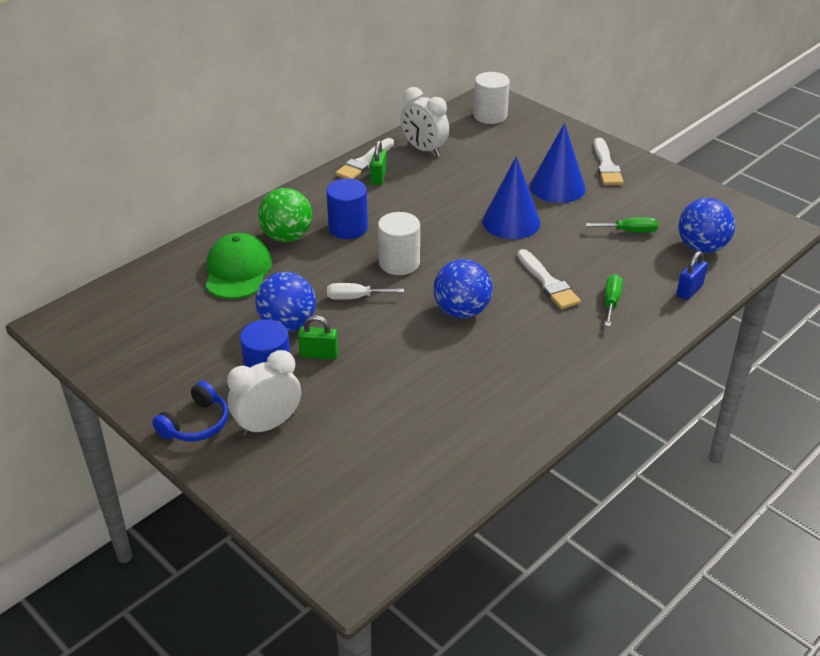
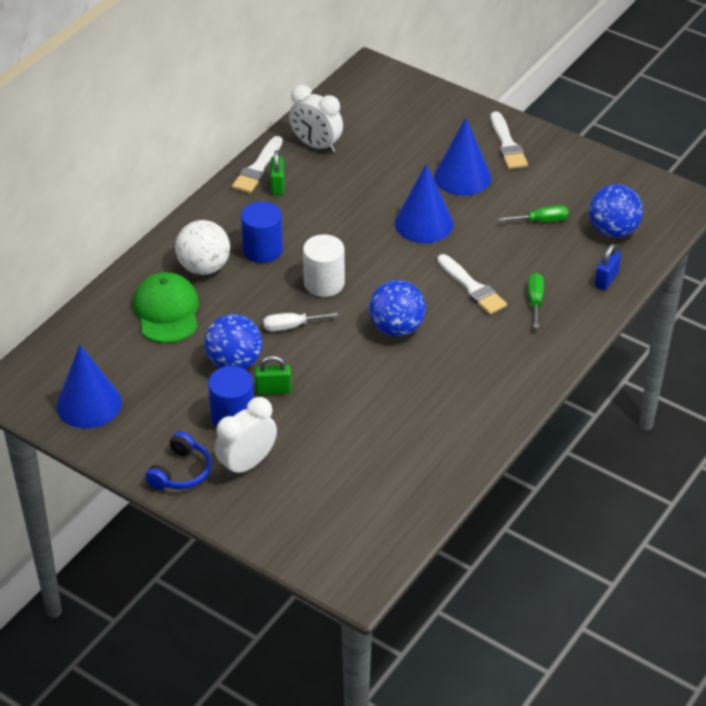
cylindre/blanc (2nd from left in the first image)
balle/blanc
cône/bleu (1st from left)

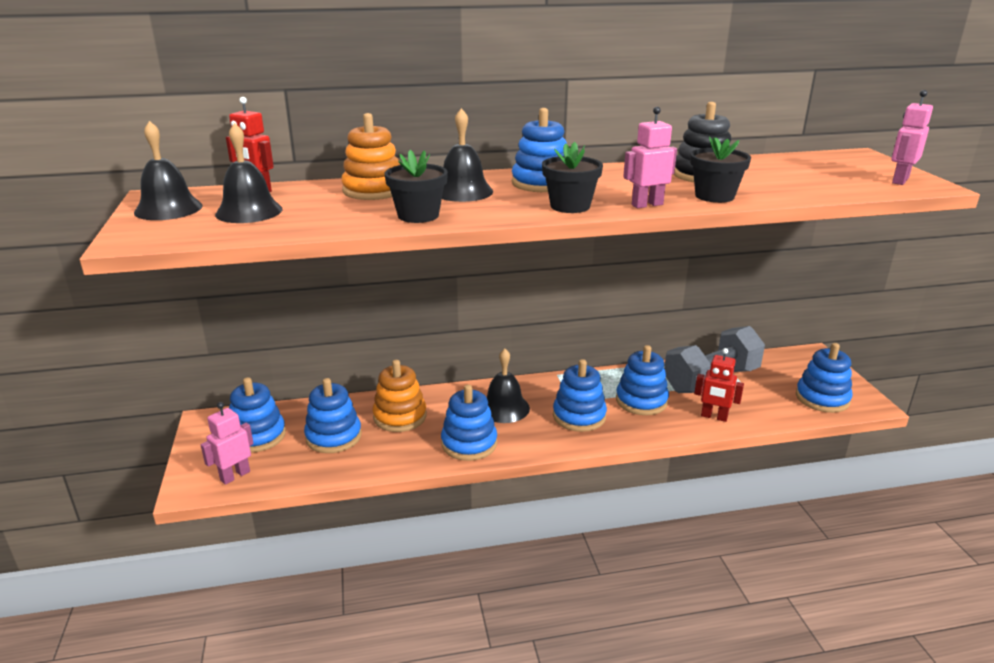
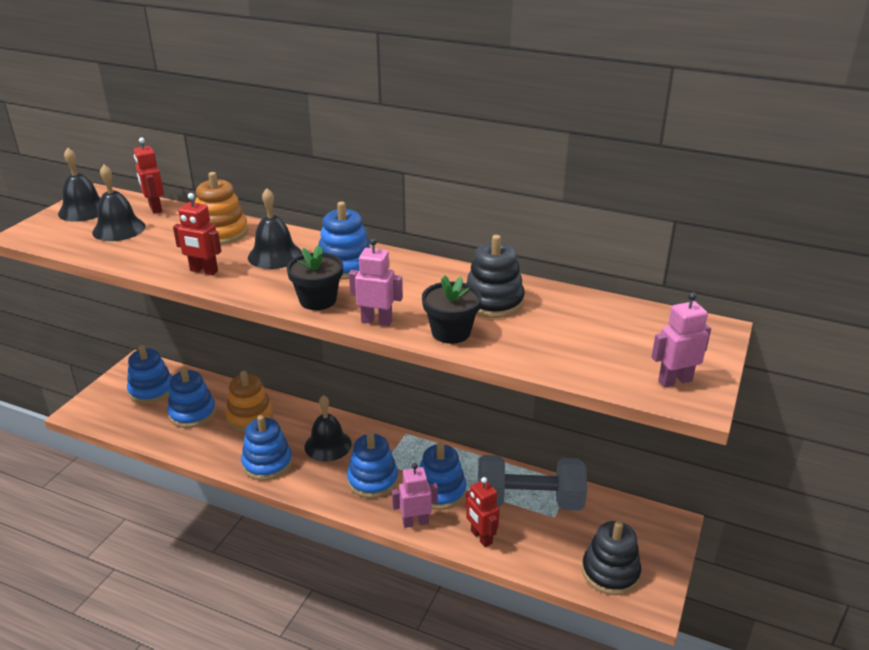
robot/rouge (2nd from left)
jouet à empiler/noir (2nd from left)
robot/rose (2nd from left)

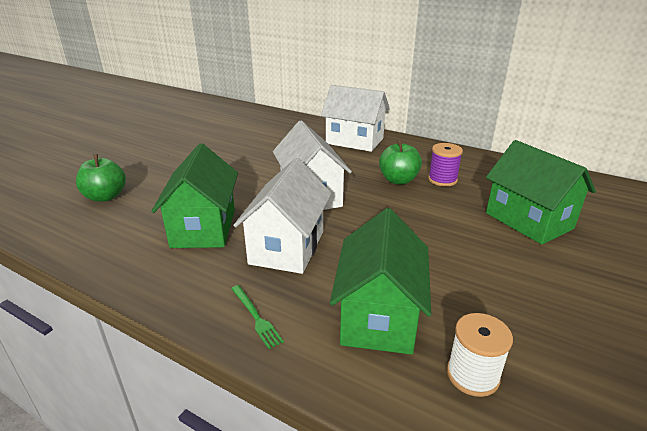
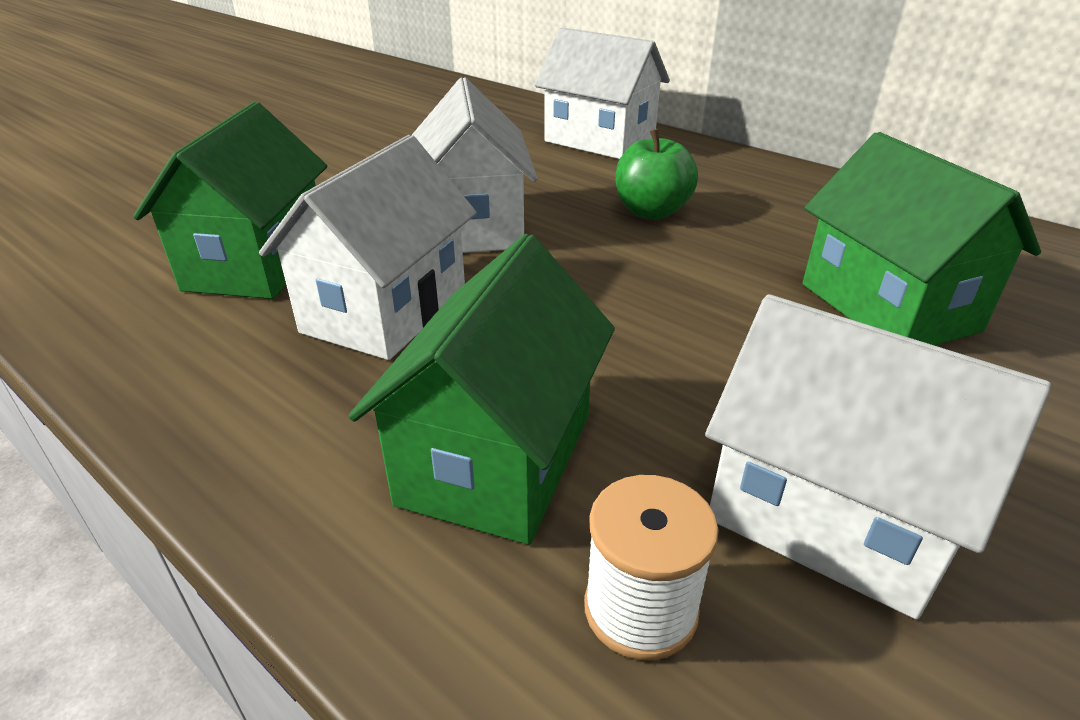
bobine/violet
pomme/vert (1st from left in the first image)
fourchette/vert
maison/blanc (4th from left)

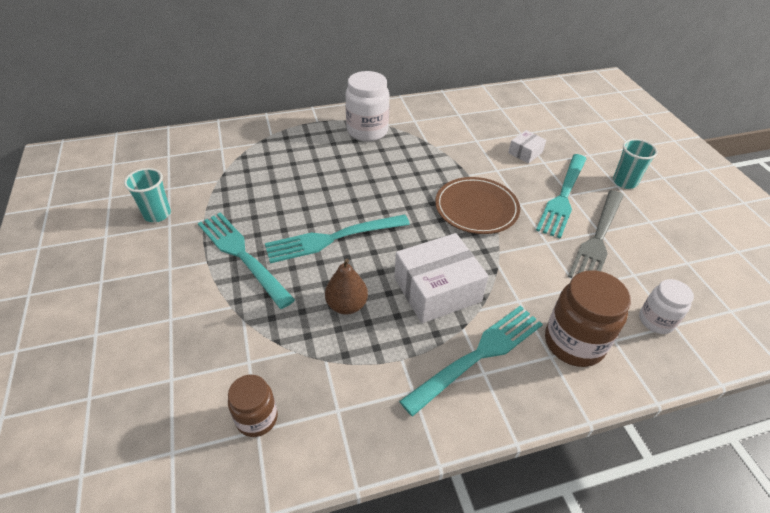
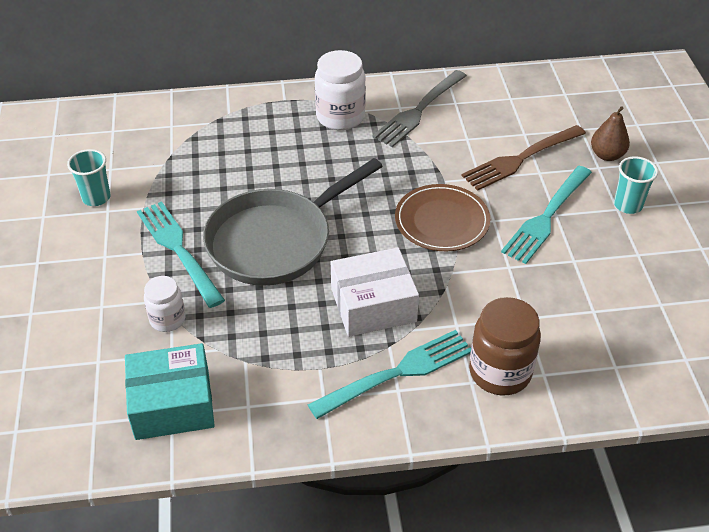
fourchette/marron
fourchette/gris
poêle/gris
poire/marron
bocal/blanc (1st from left)
boîte/turquoise

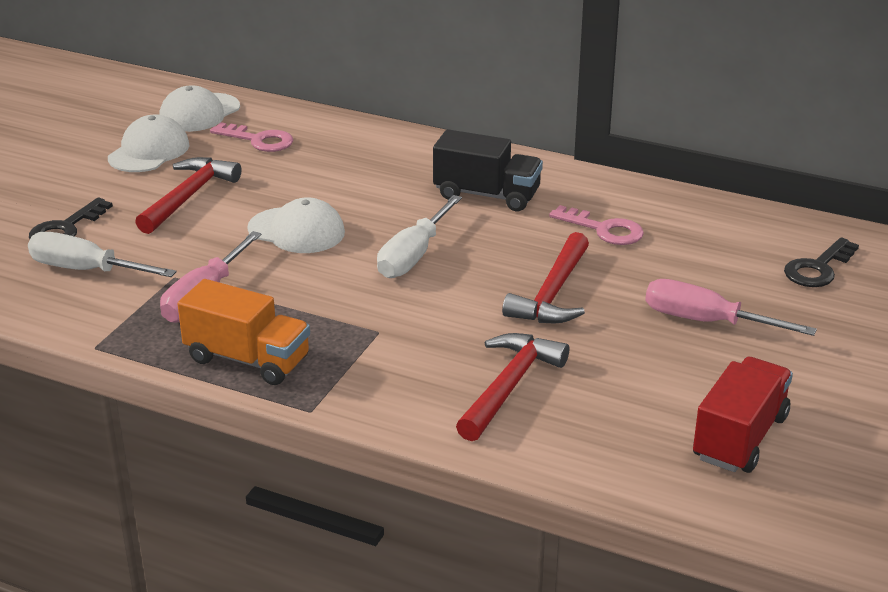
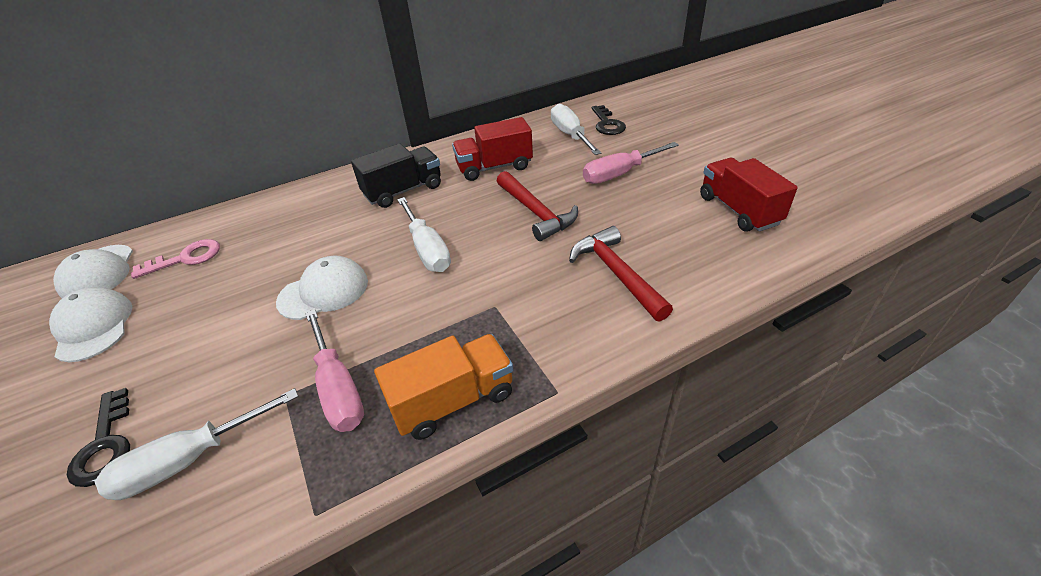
marteau/rouge (1st from left in the first image)
camion/rouge (1st from left)
tournevis/blanc (3rd from left)

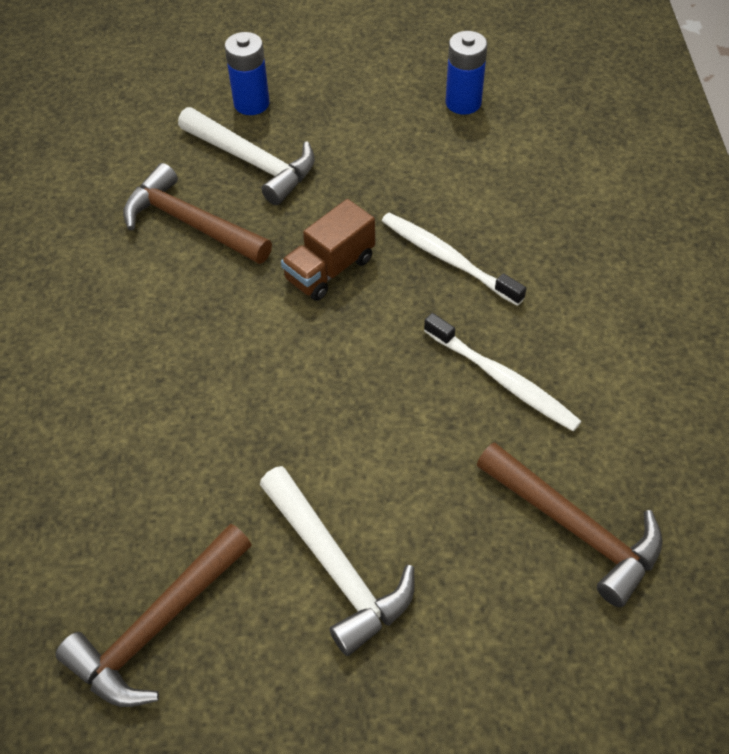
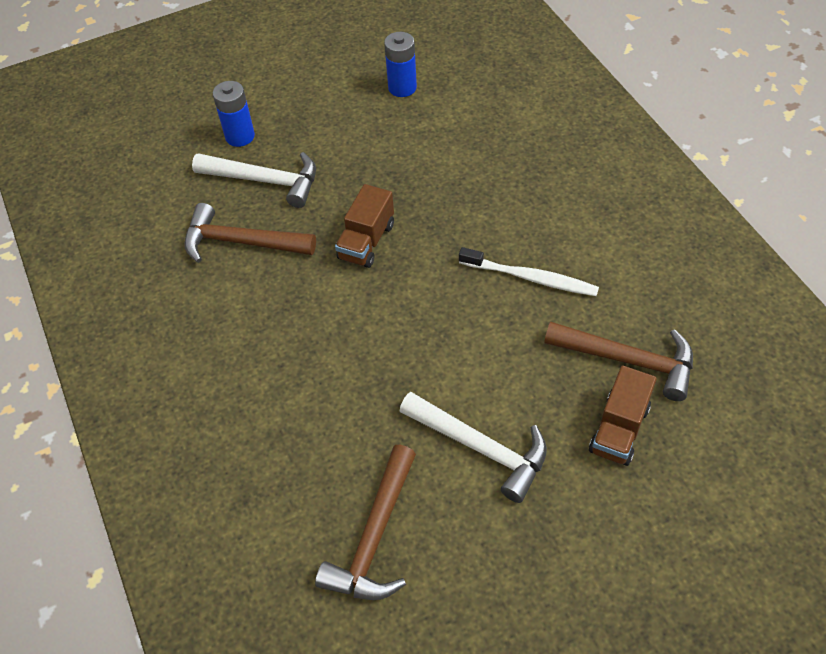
brosse à dents/blanc (1st from left in the first image)
camion/marron (2nd from left)

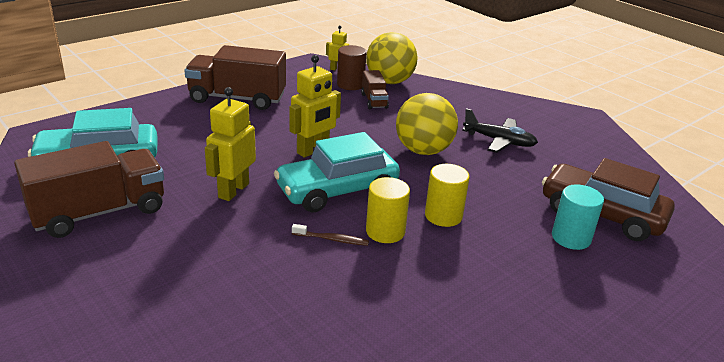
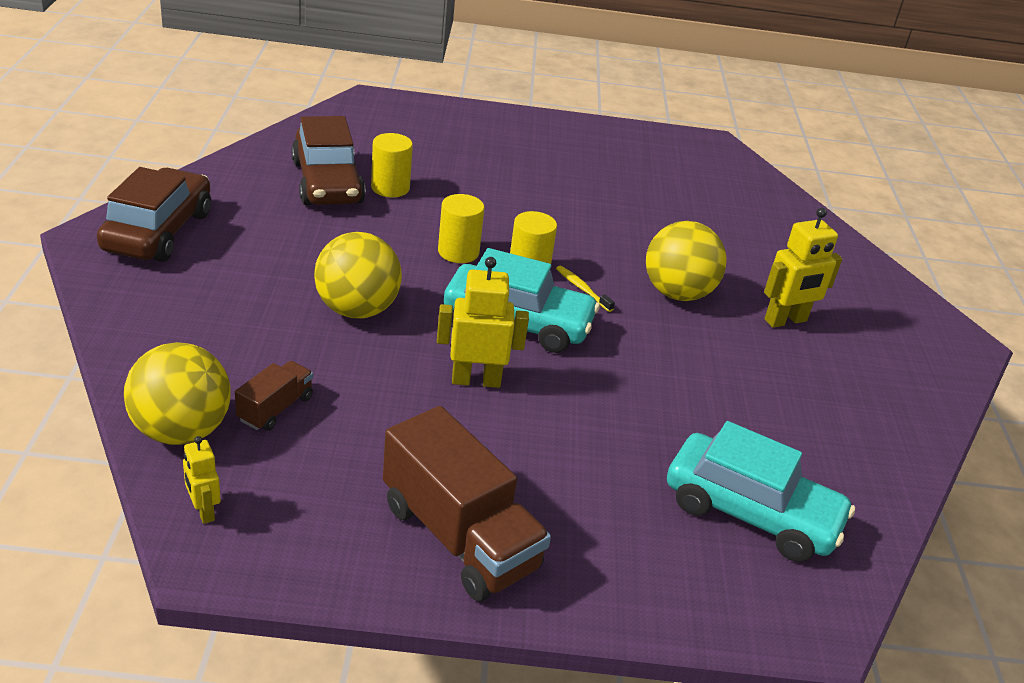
cylindre/marron
robot/jaune (3rd from left)
avion/noir
camion/marron (1st from left in the first image)
cylindre/jaune (1st from left)
brosse à dents/jaune
voiture/marron (1st from left)
balle/jaune (3rd from left)

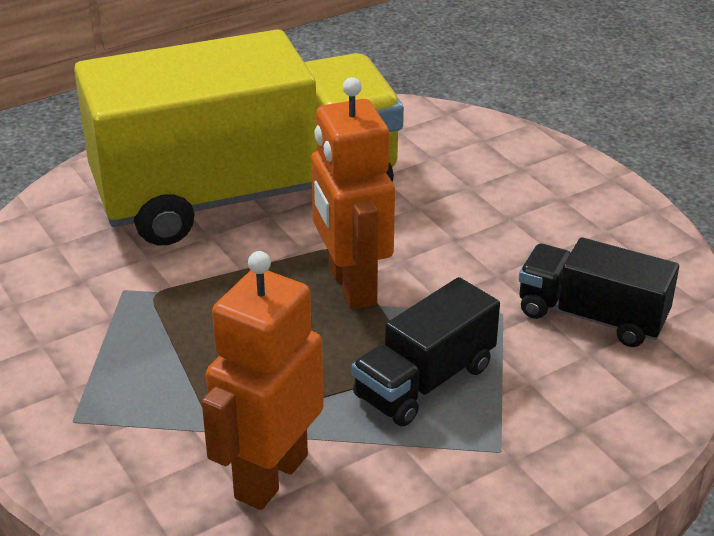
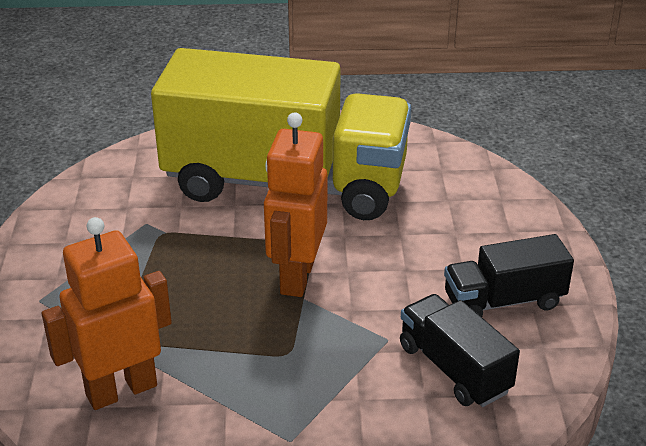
camion/noir (2nd from left)

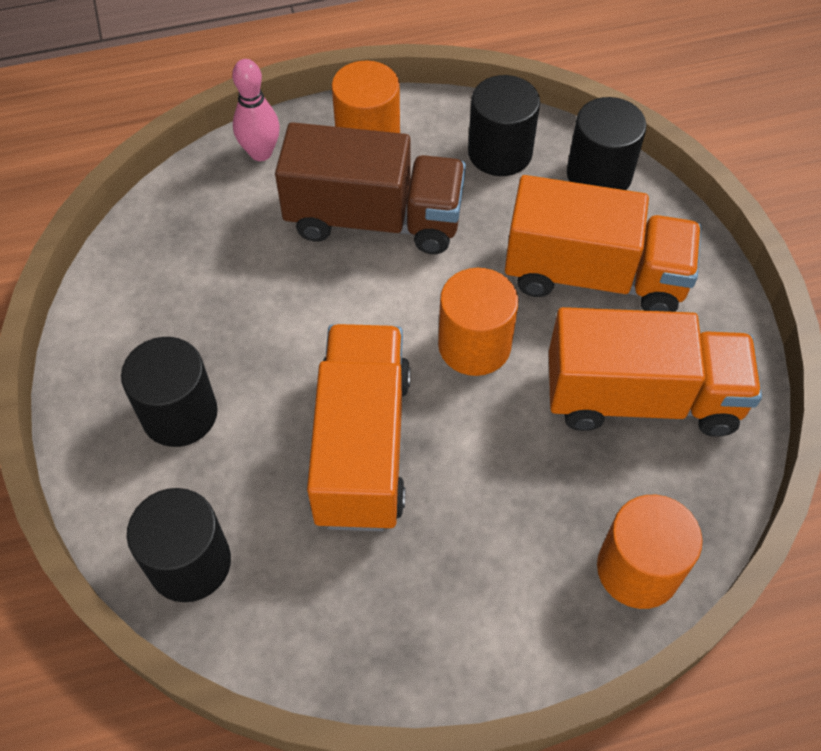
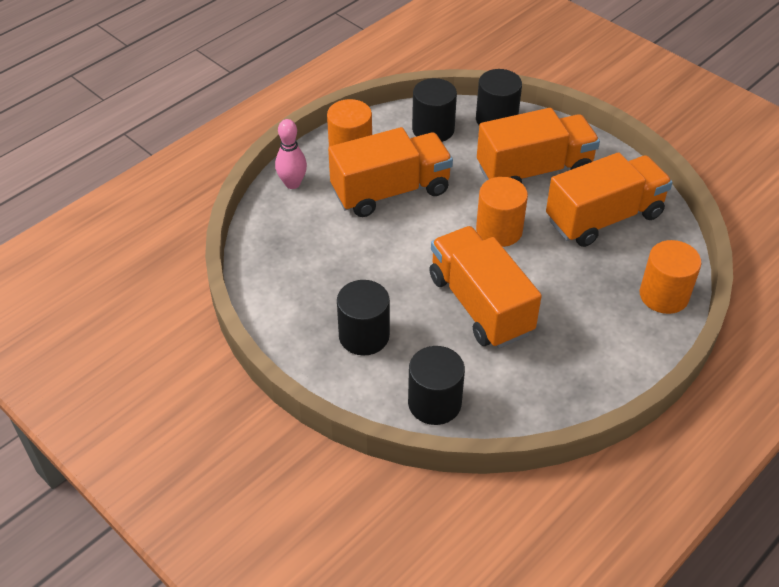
camion/orange (1st from left)

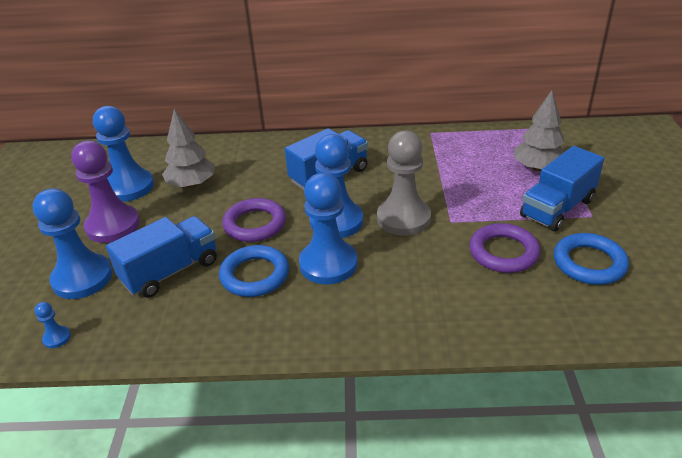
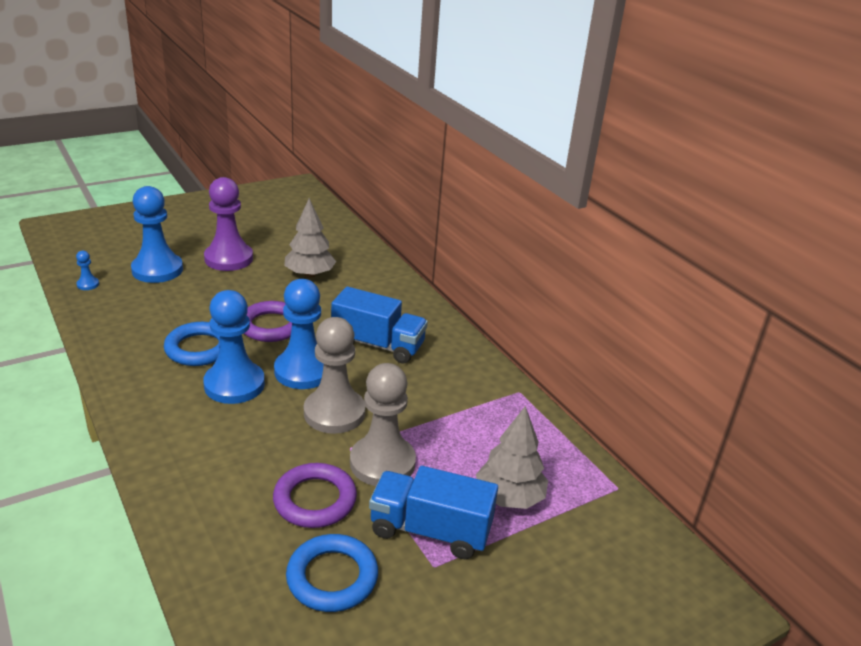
pion/bleu (3rd from left in the first image)
camion/bleu (1st from left in the first image)
pion/gris (2nd from left)

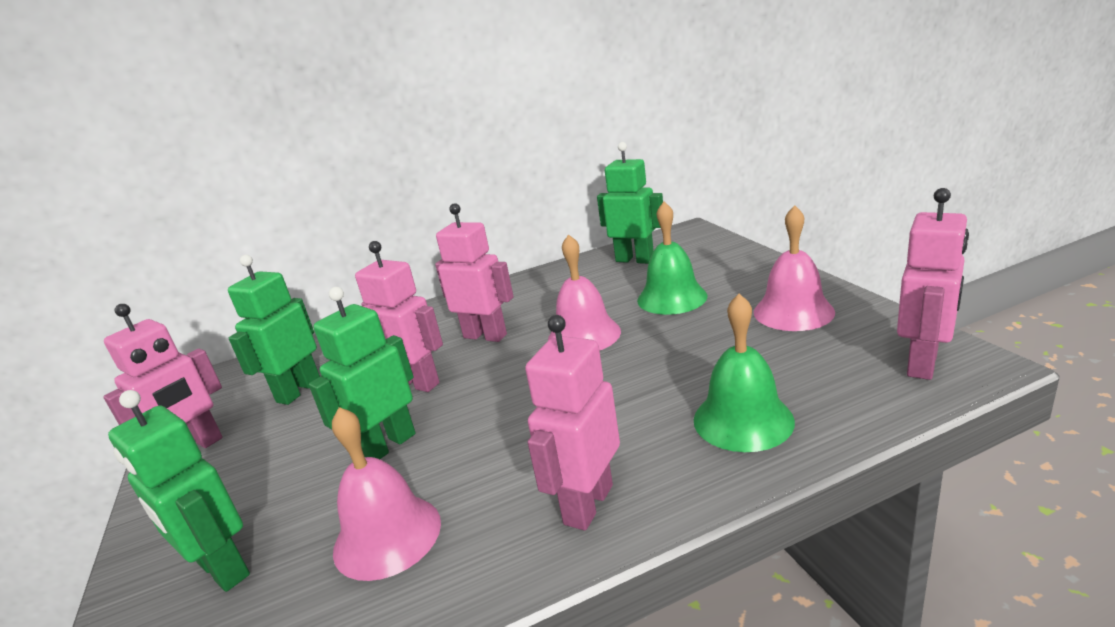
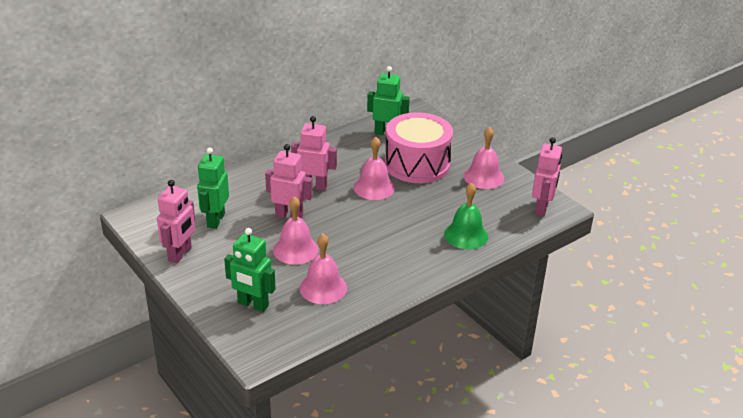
tambour/rose
cloche/rose (1st from left)
robot/rose (4th from left in the first image)

